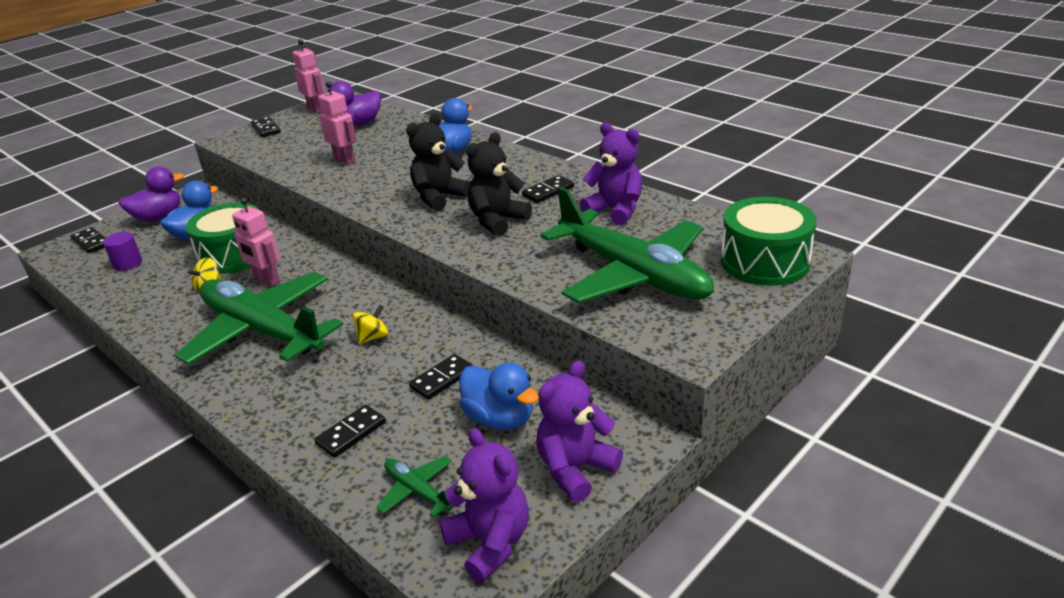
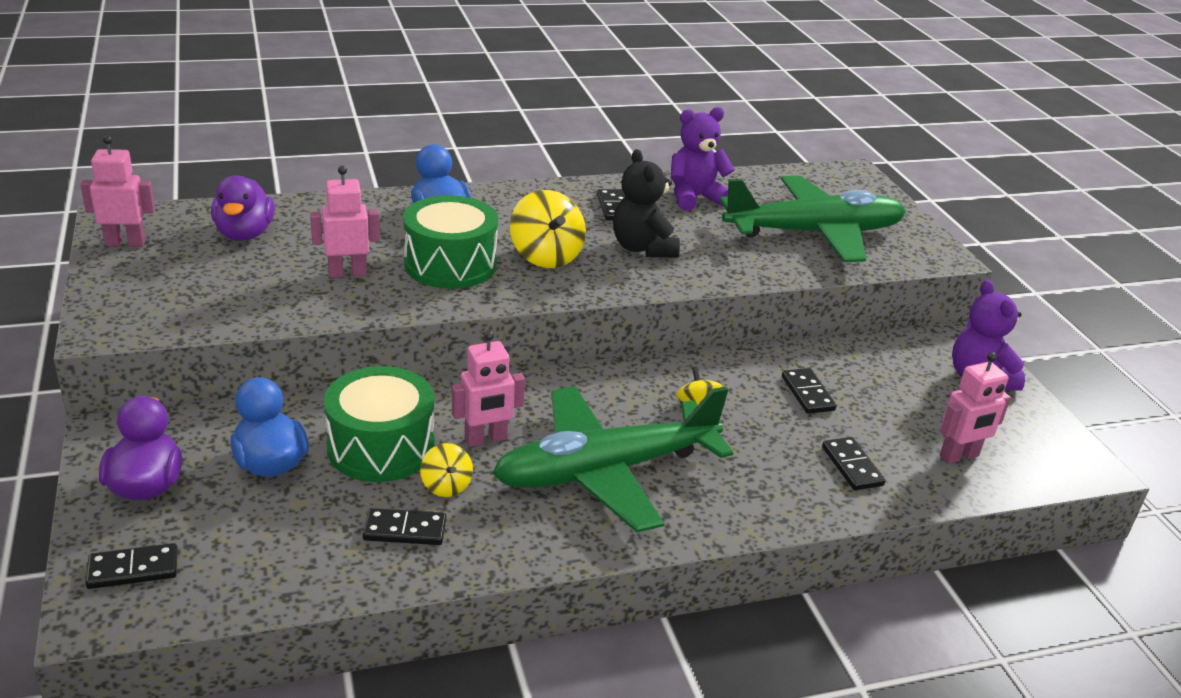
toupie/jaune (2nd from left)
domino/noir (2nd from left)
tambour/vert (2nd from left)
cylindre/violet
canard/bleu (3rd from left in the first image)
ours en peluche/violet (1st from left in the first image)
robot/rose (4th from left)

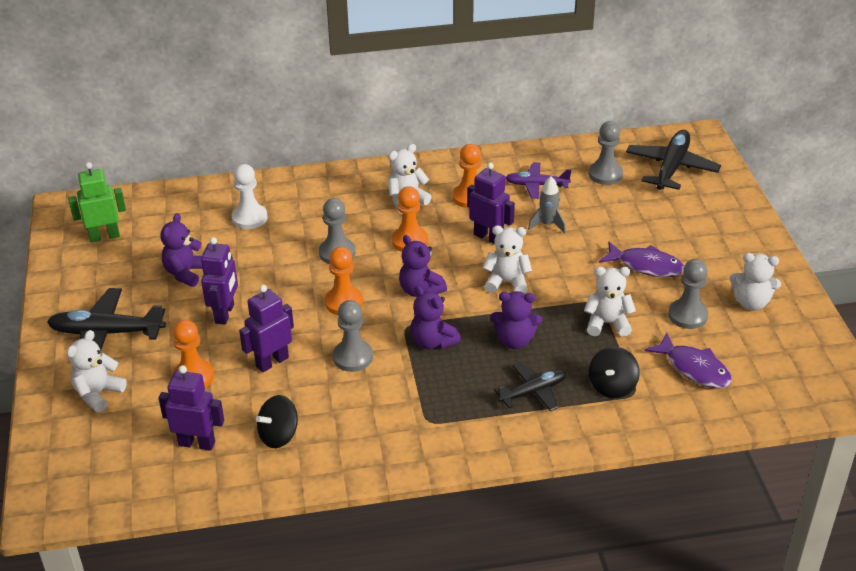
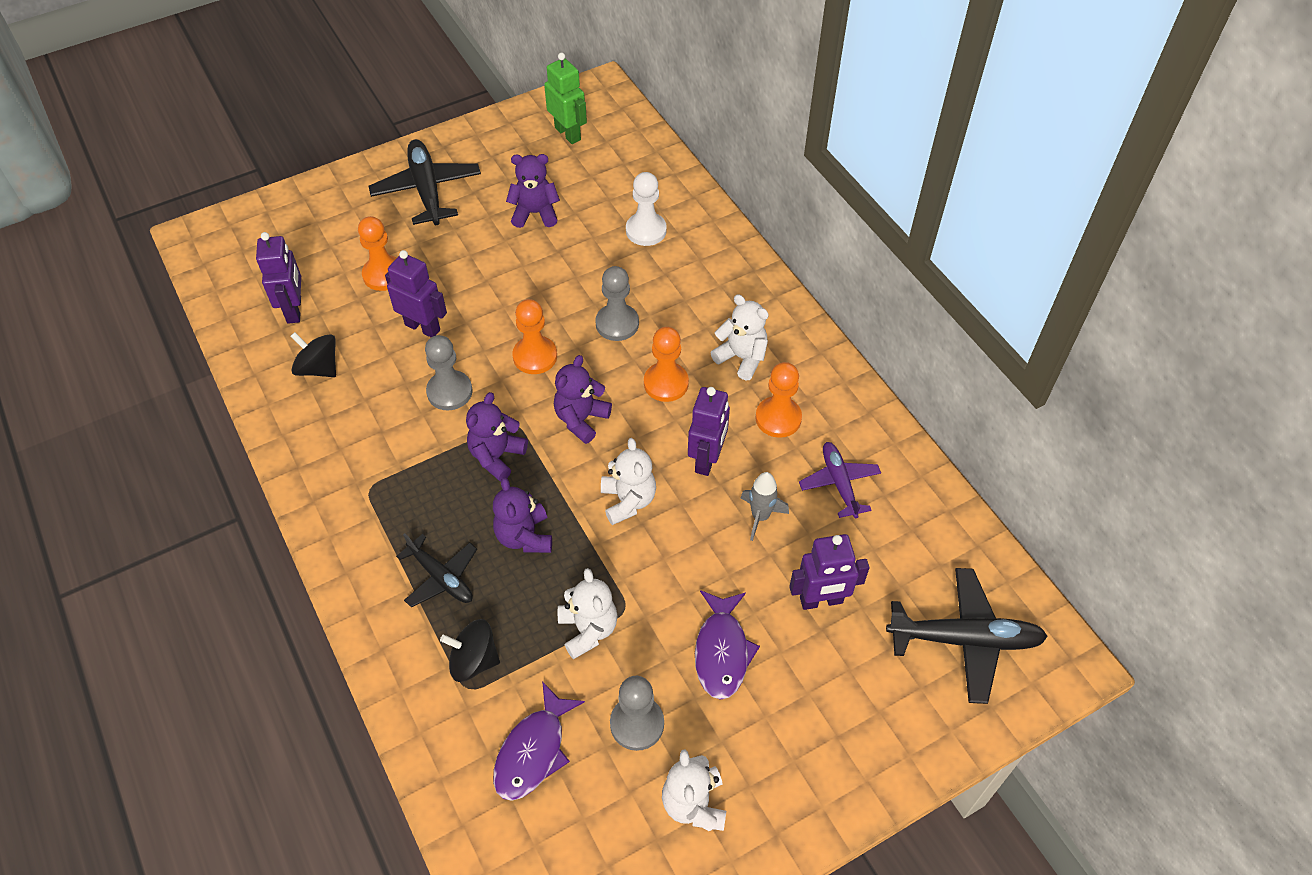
pion/gris (3rd from left in the first image)
robot/violet (4th from left)
ours en peluche/blanc (1st from left in the first image)

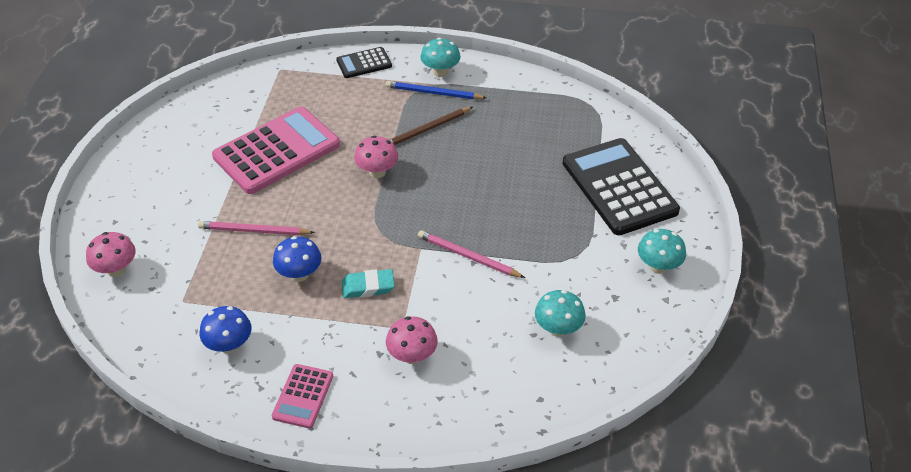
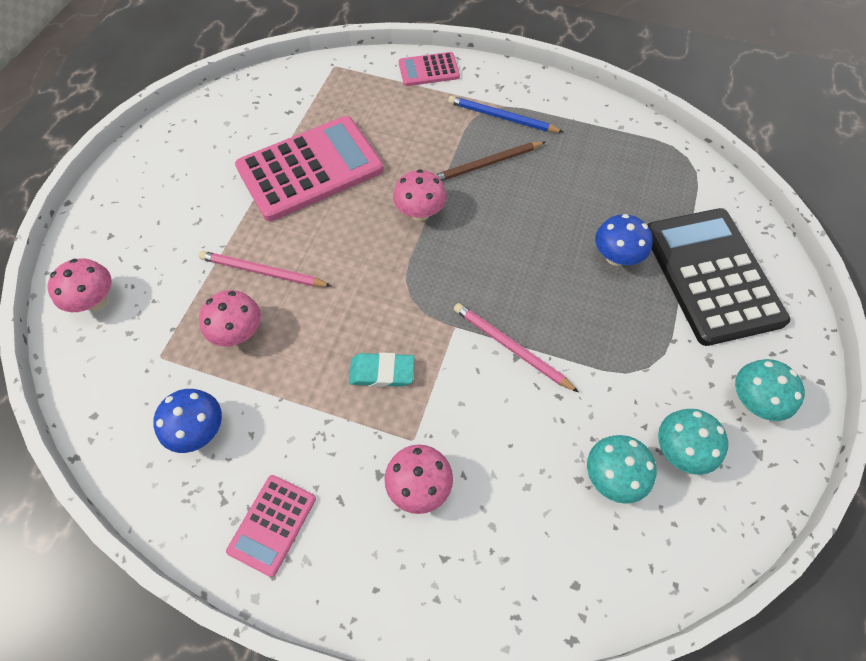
champignon/turquoise (2nd from left)
calculatrice/rose (3rd from left)
champignon/bleu (2nd from left)
champignon/rose (2nd from left)

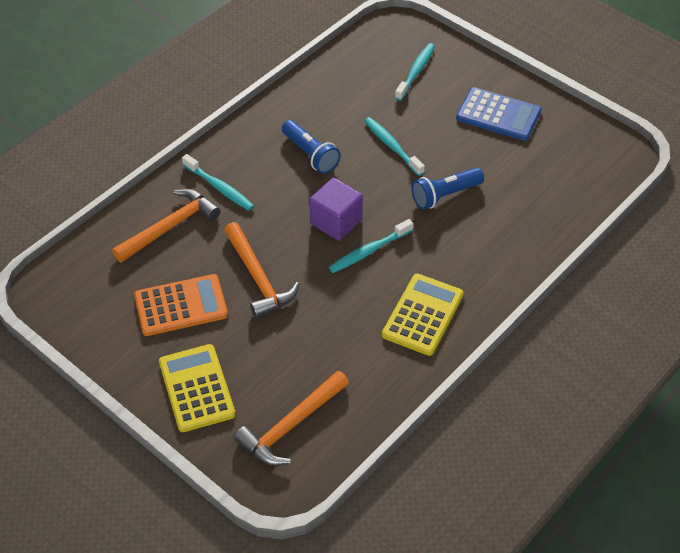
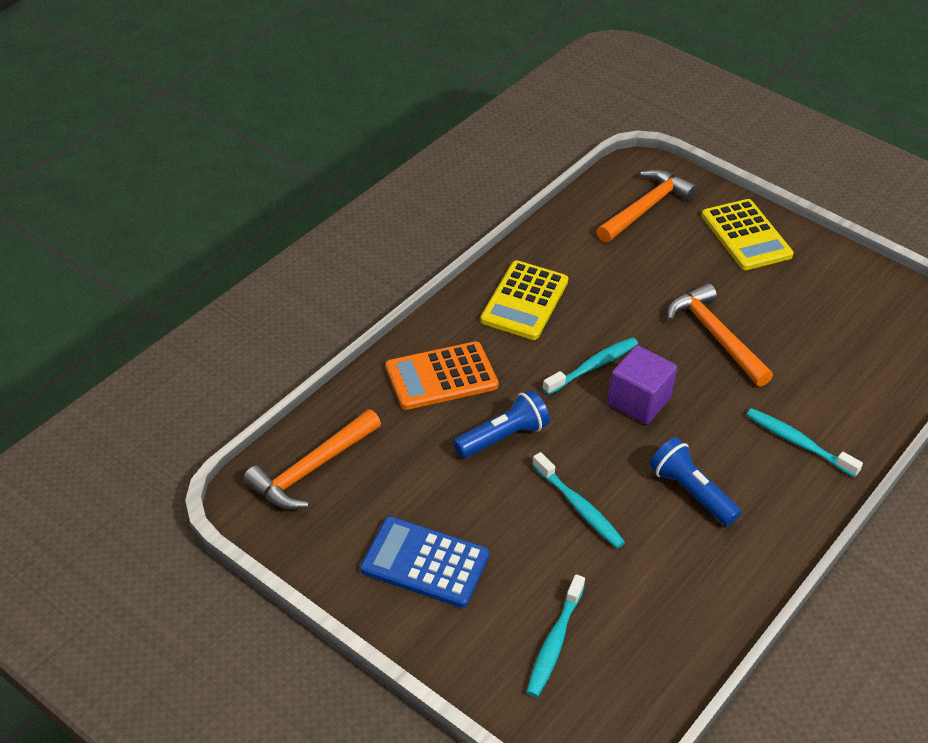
marteau/orange (1st from left)
calculatrice/orange

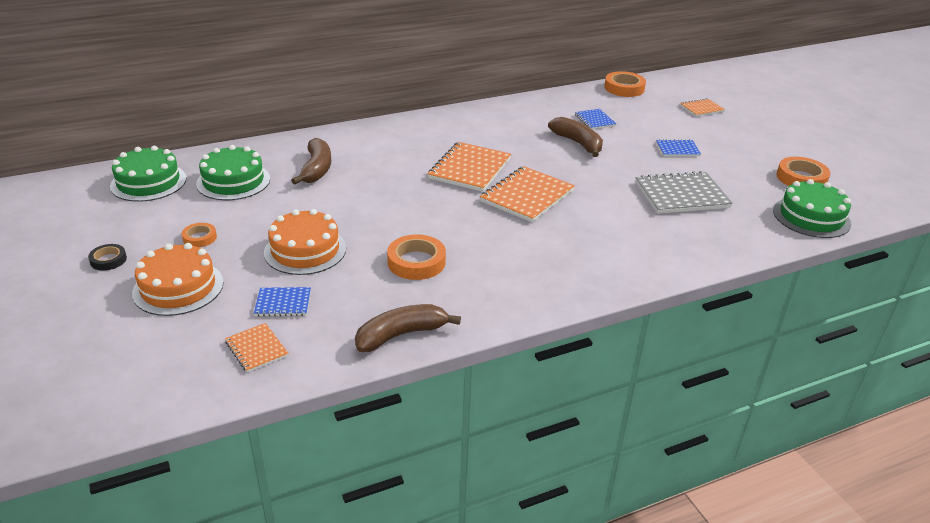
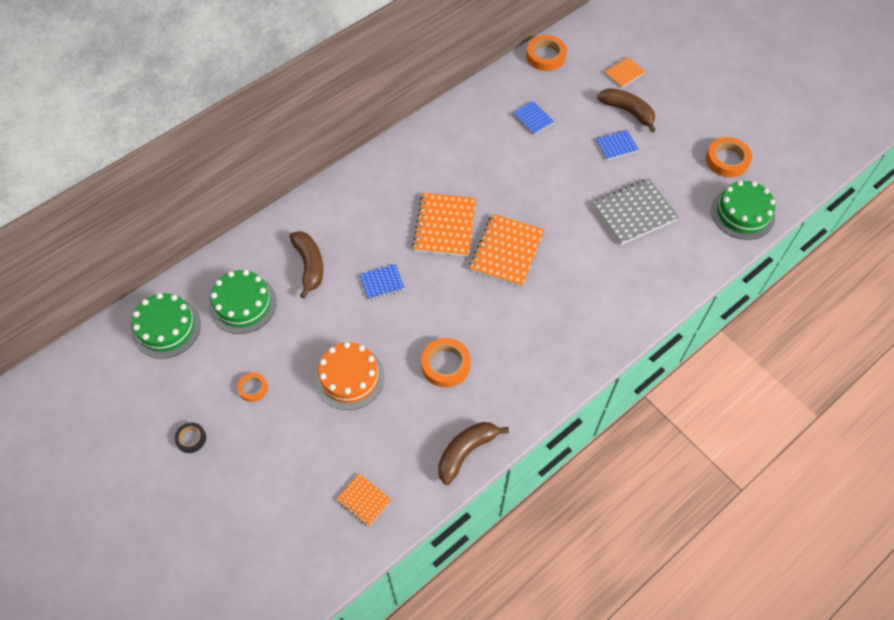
banane/marron (3rd from left)
gâteau/orange (1st from left in the first image)
carnet/bleu (1st from left)

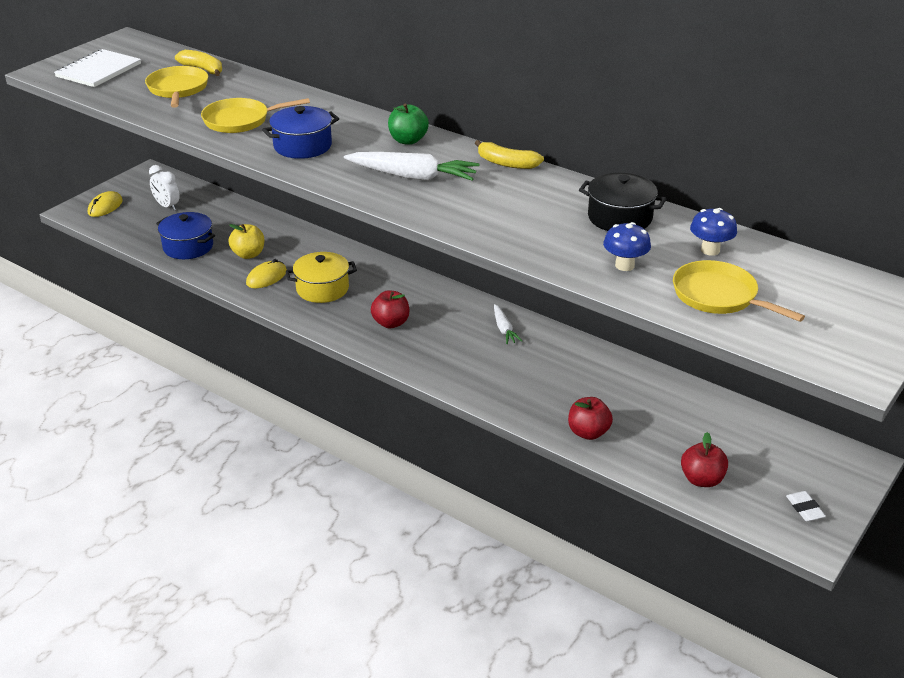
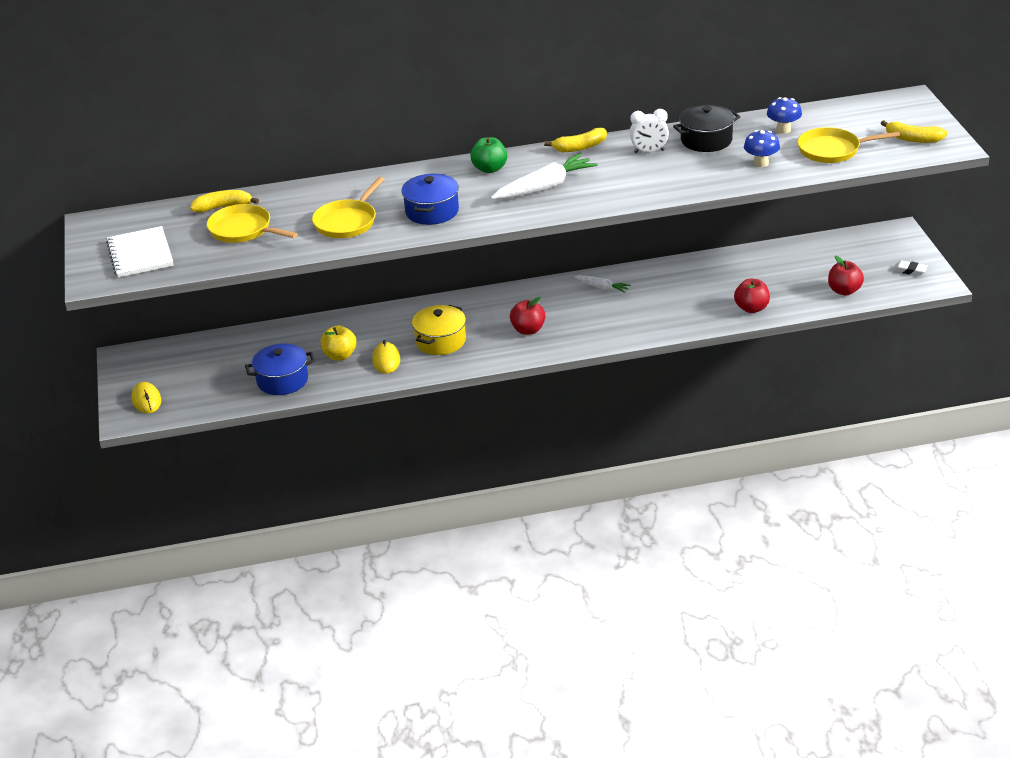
réveil/blanc
banane/jaune (3rd from left)

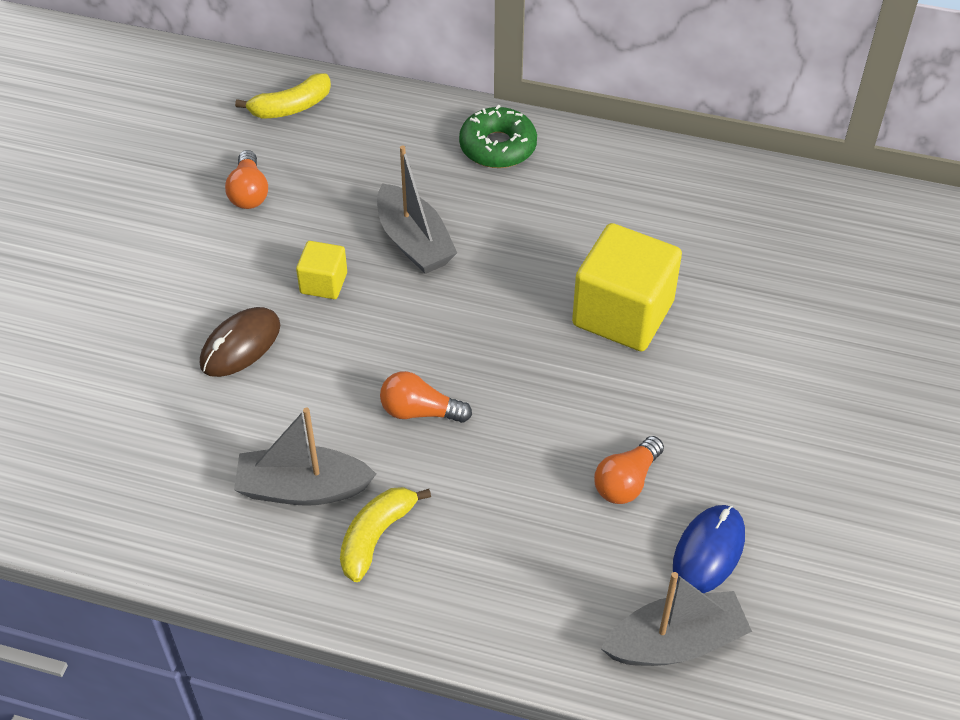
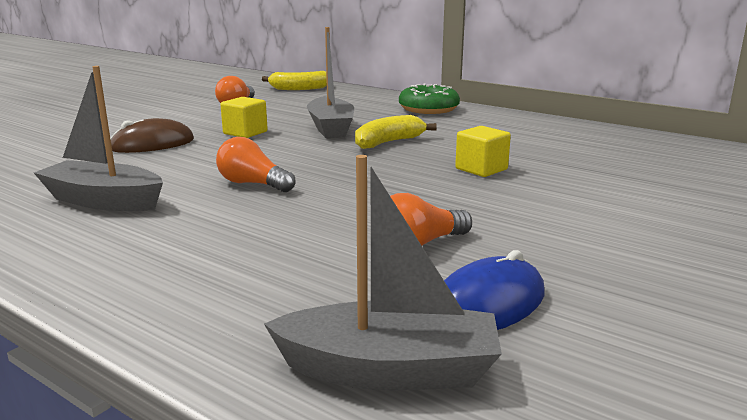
cube/jaune (2nd from left)
banane/jaune (2nd from left)

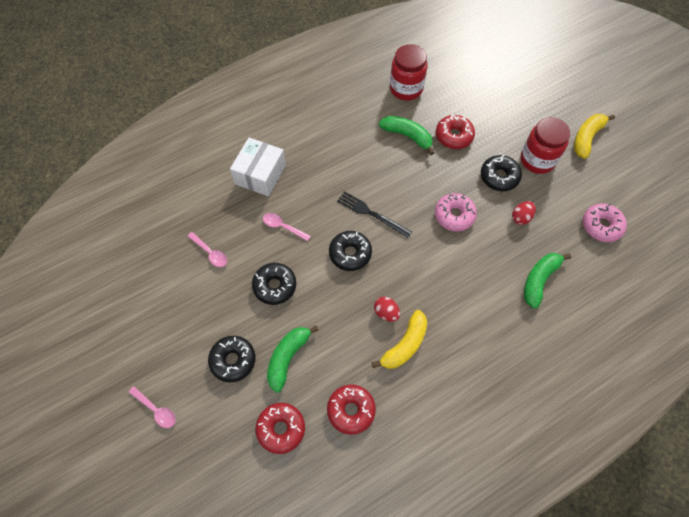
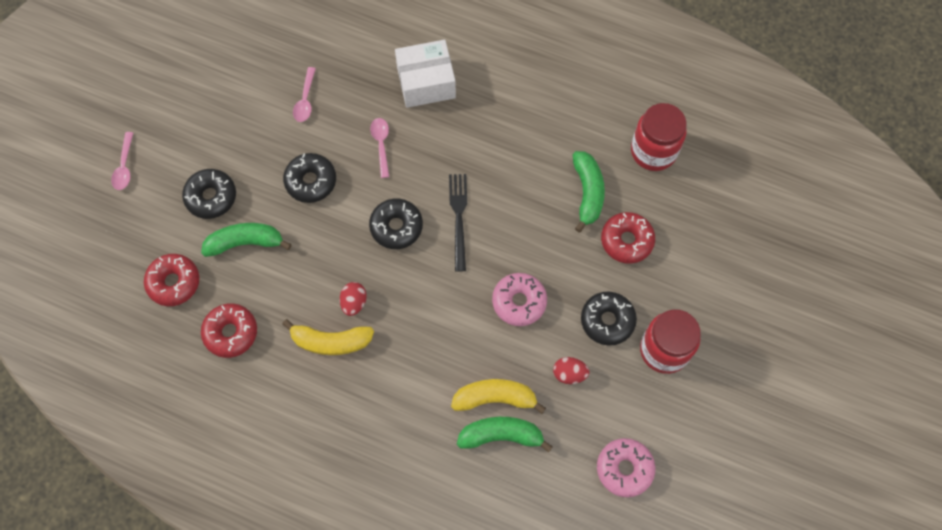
banane/jaune (2nd from left)

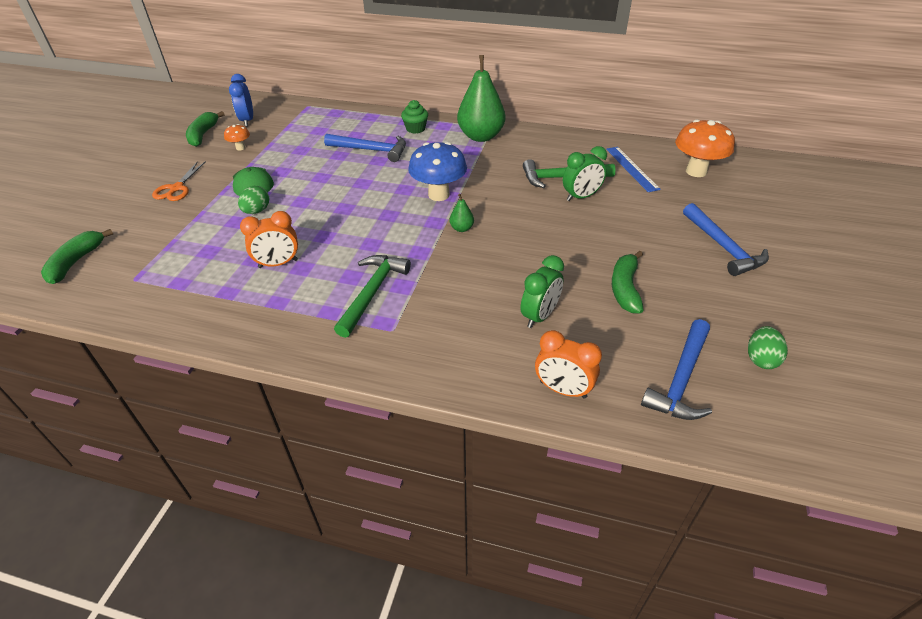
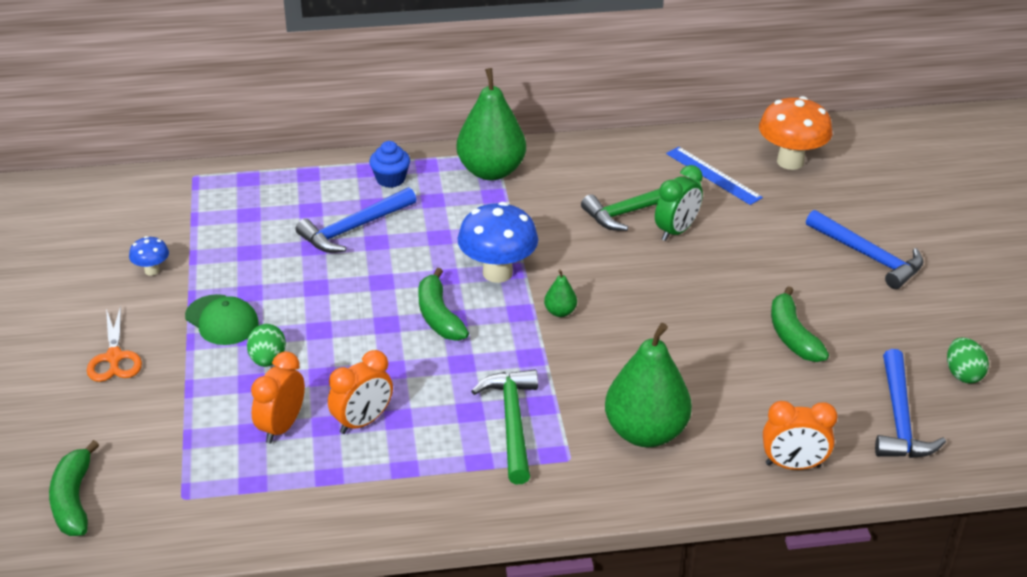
réveil/bleu
muffin/bleu
banane/vert (2nd from left)
champignon/bleu (1st from left)
marteau/bleu (1st from left)
réveil/vert (1st from left in the first image)
poire/vert (3rd from left)
réveil/orange (1st from left)

